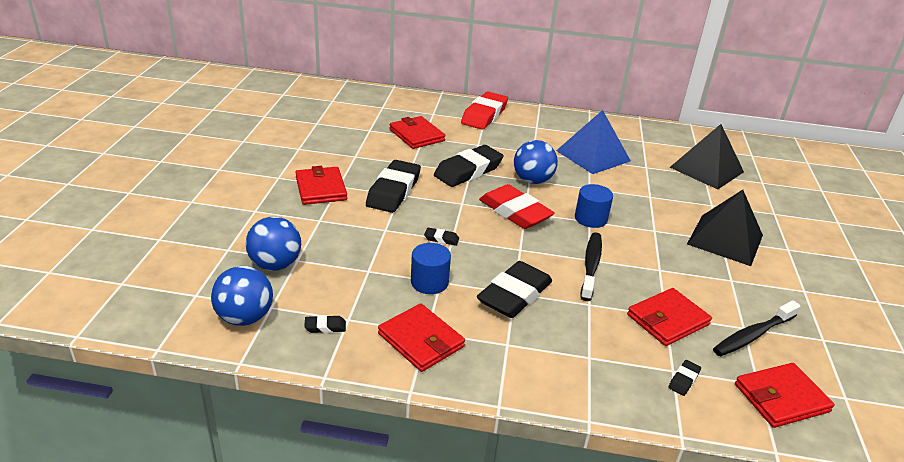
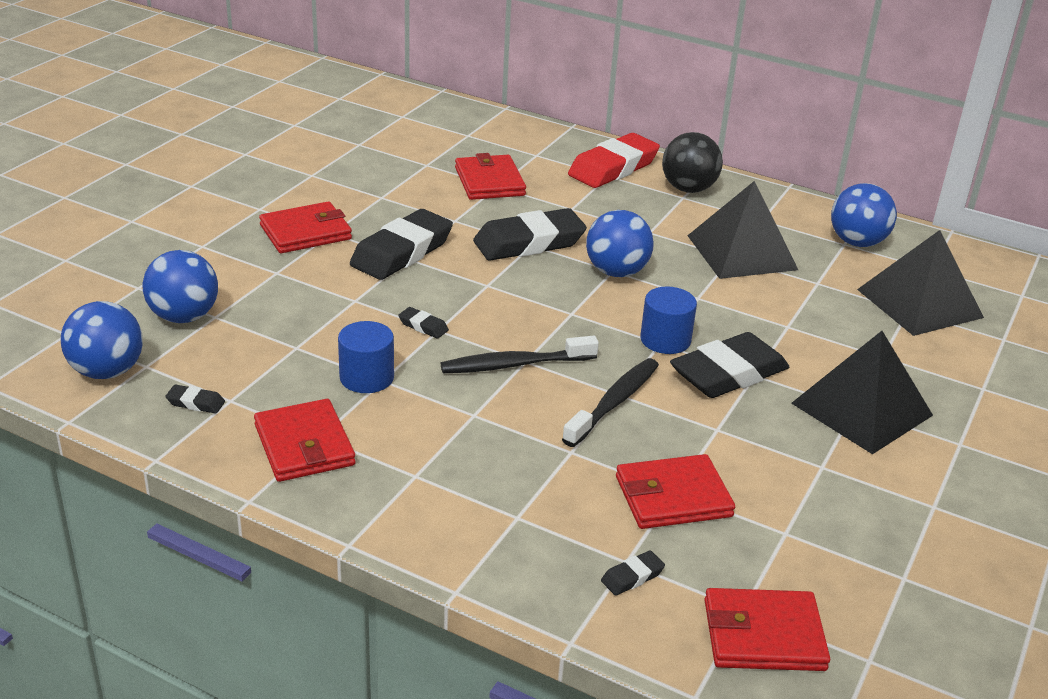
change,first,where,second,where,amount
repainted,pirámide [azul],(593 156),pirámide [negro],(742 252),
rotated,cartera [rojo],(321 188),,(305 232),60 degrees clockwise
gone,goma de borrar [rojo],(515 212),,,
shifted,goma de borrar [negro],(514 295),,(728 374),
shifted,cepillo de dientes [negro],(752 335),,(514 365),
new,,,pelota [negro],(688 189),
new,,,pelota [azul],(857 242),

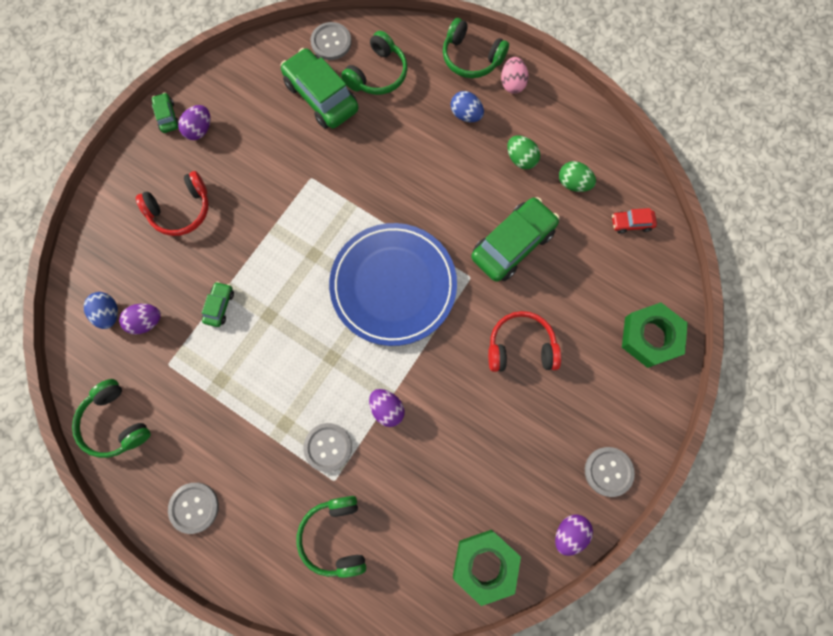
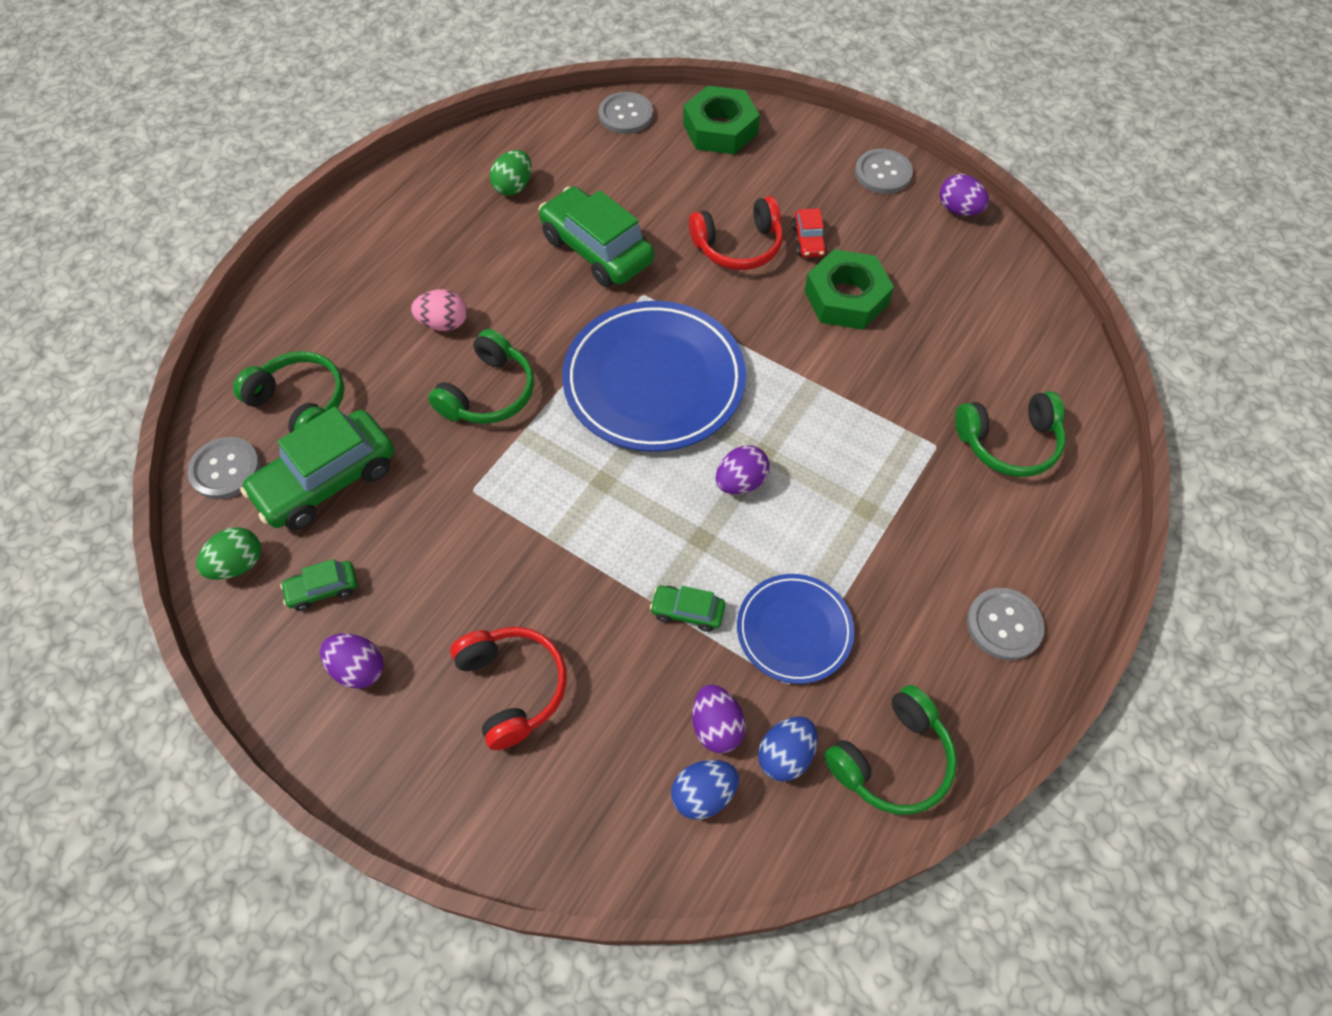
change,first,where,second,where,amount
shifted,auriculares [verde],(471 57),,(488 393),
shifted,huevo [rosa],(512 83),,(444 323),
shifted,huevo [azul],(466 115),,(785 755),
shifted,coche [verde],(167 116),,(323 589),
shifted,huevo [verde],(521 159),,(238 564),
shifted,coche [rojo],(631 223),,(808 240),
rotated,auriculares [rojo],(521 347),,(738 246),105 degrees counterclockwise
shifted,huevo [morado],(387 409),,(740 482),
shifted,botón [gris],(328 447),,(626 115),
shifted,tuerca [verde],(485 565),,(846 297),
new,,,plato [azul],(794 630),

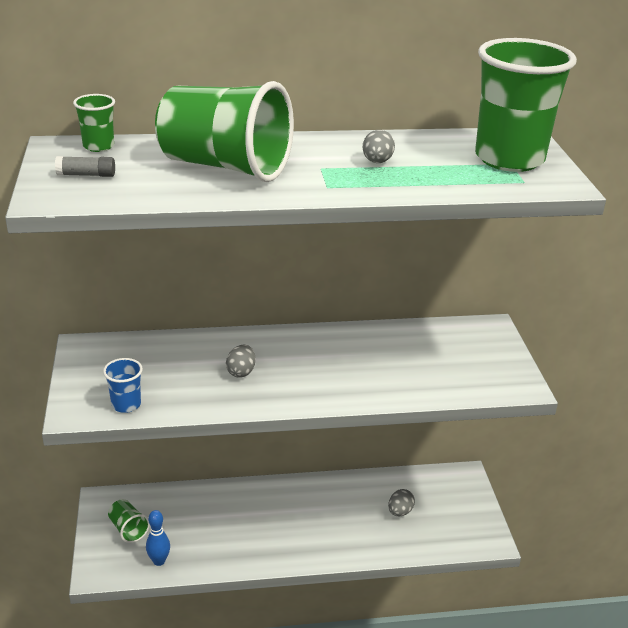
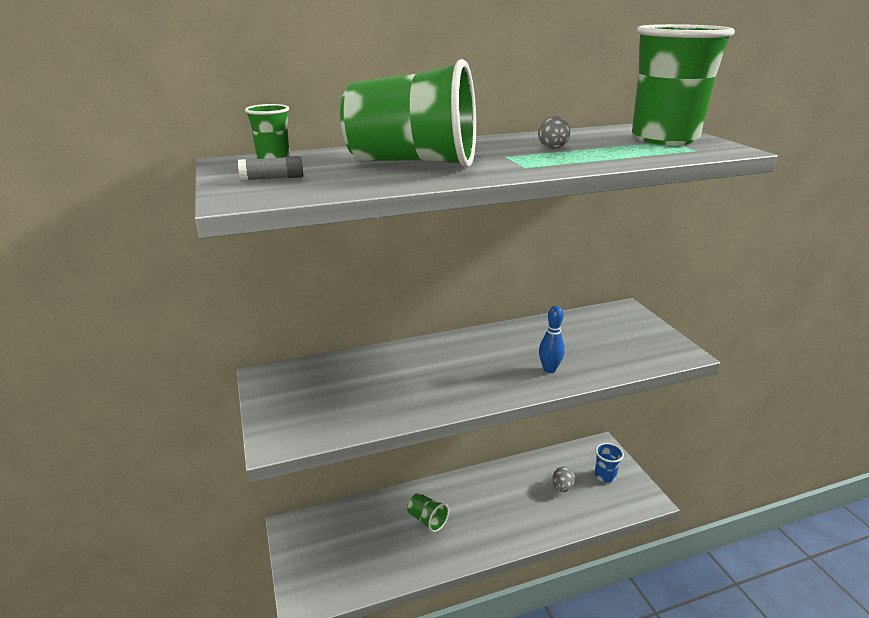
change,first,where,second,where,amount
gone,huevo [gris],(241 372),,,
shifted,vaso [azul],(126 405),,(605 476),
shifted,vaso [verde],(128 529),,(427 519),
shifted,bolo [azul],(159 561),,(549 369),

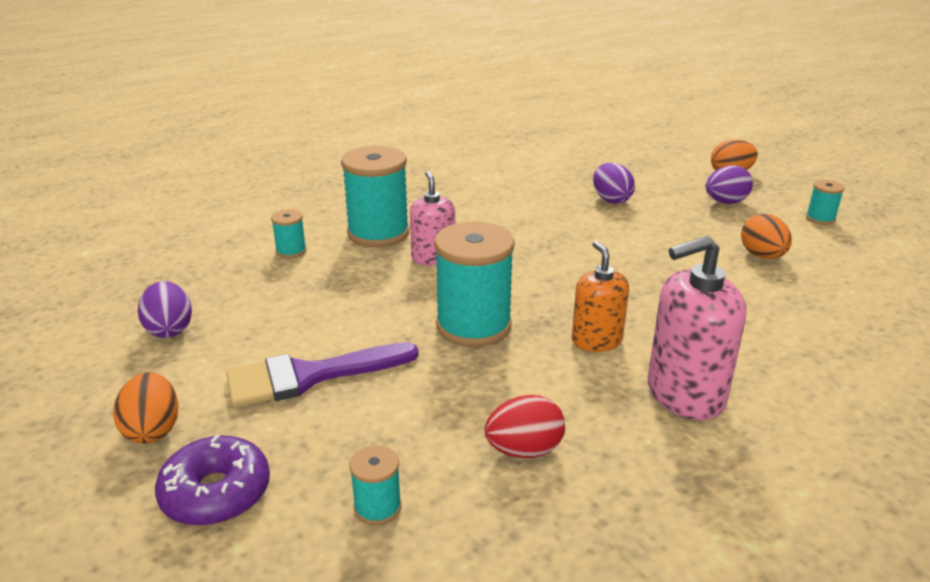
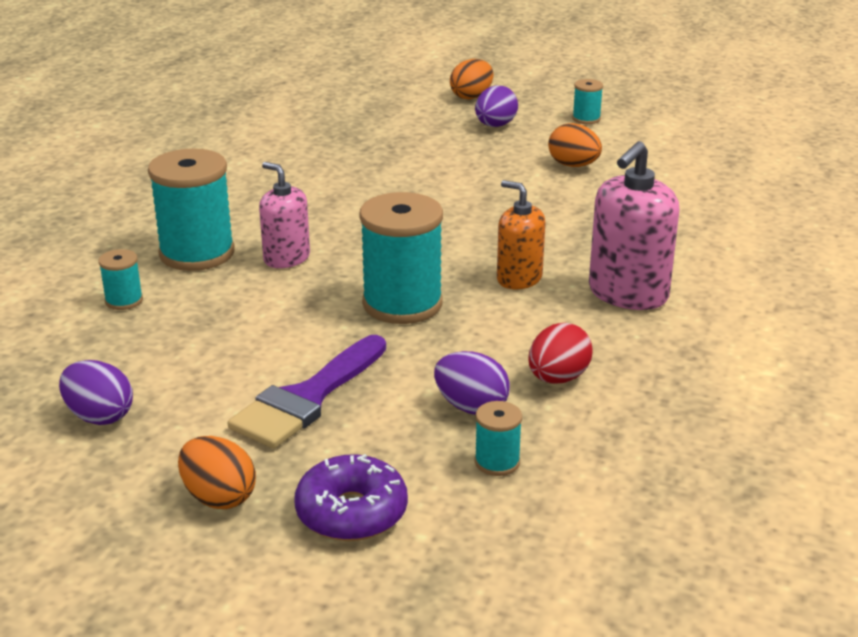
change,first,where,second,where,amount
shifted,huevo [morado],(611 200),,(471 407),

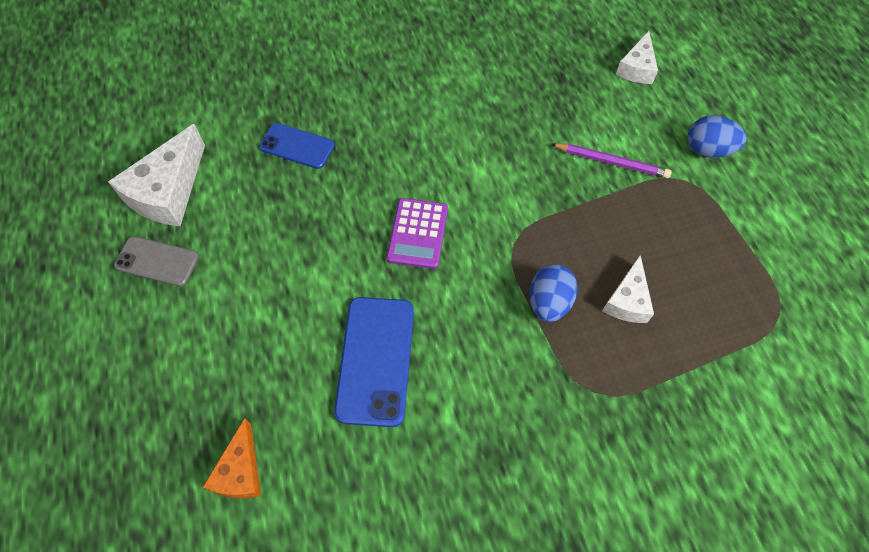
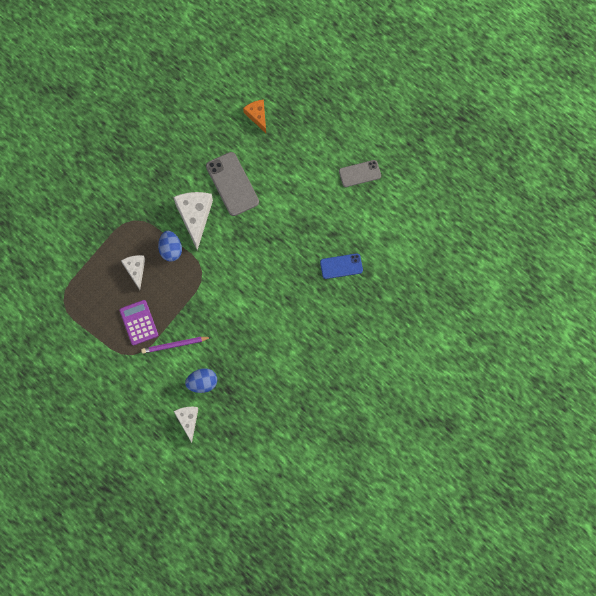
change,first,where,second,where,amount
shifted,huevo [azul],(707 150),,(202 383),
shifted,queso [blanco],(168 191),,(194 217),
shifted,calculadora [morado],(418 233),,(139 322),
repainted,móvil [azul],(375 360),móvil [gris],(232 184),

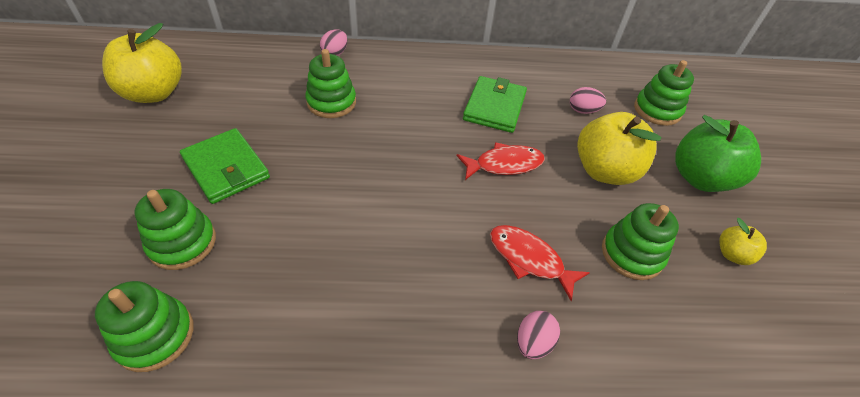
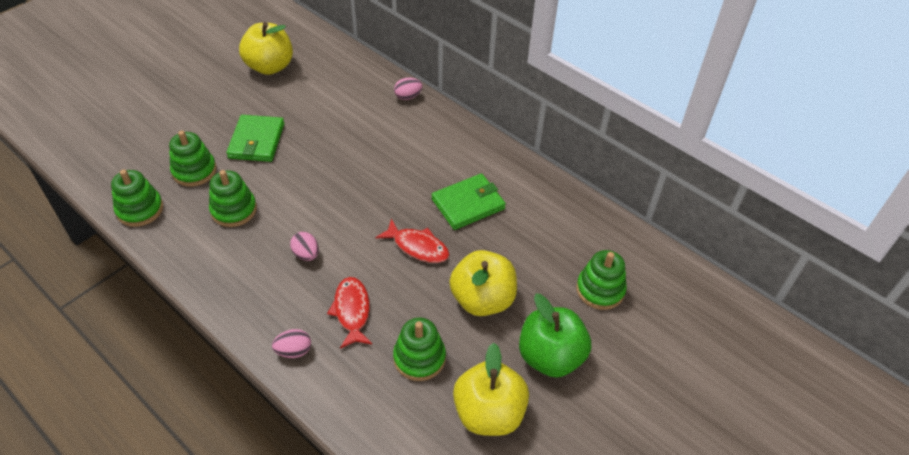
change,first,where,second,where,amount
shifted,juguete apilable [verde],(331 102),,(234 210),
shifted,huevo [rosa],(583 111),,(306 254),
scaled,manzana [amarillo],(732 254),,(489 413),x2.04

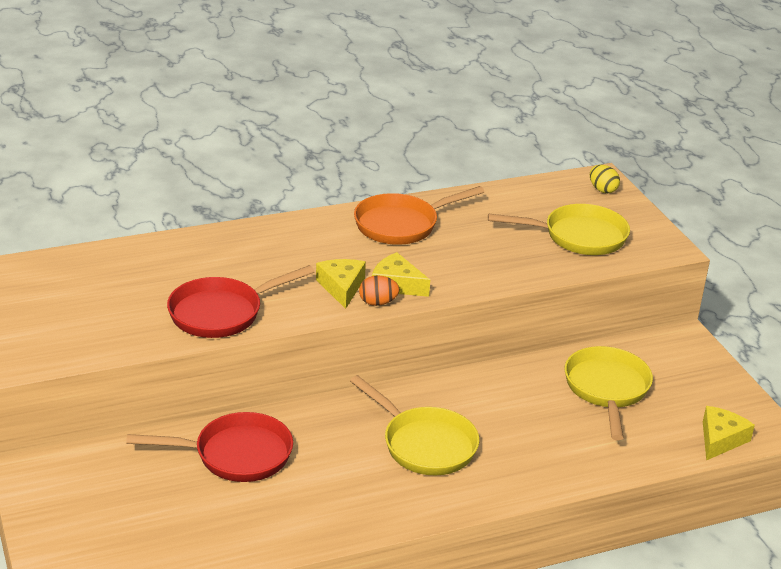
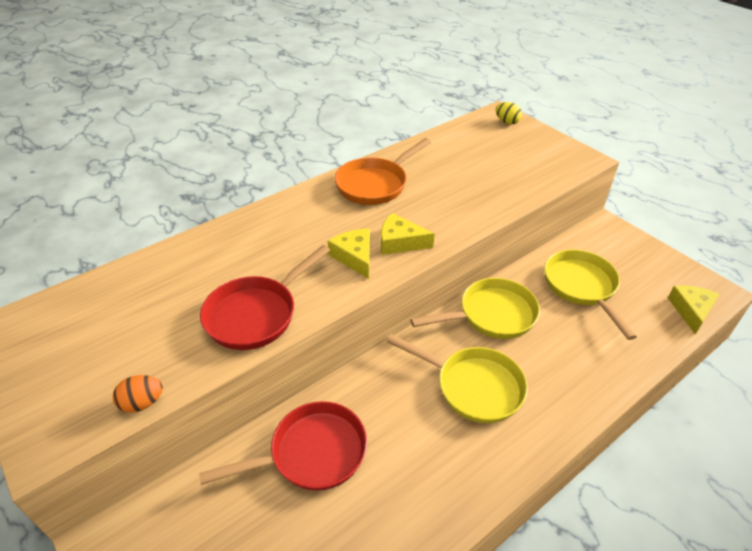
change,first,where,second,where,amount
shifted,sartén [amarillo],(578 236),,(491 315),
shifted,huevo [naranja],(378 303),,(142 403),

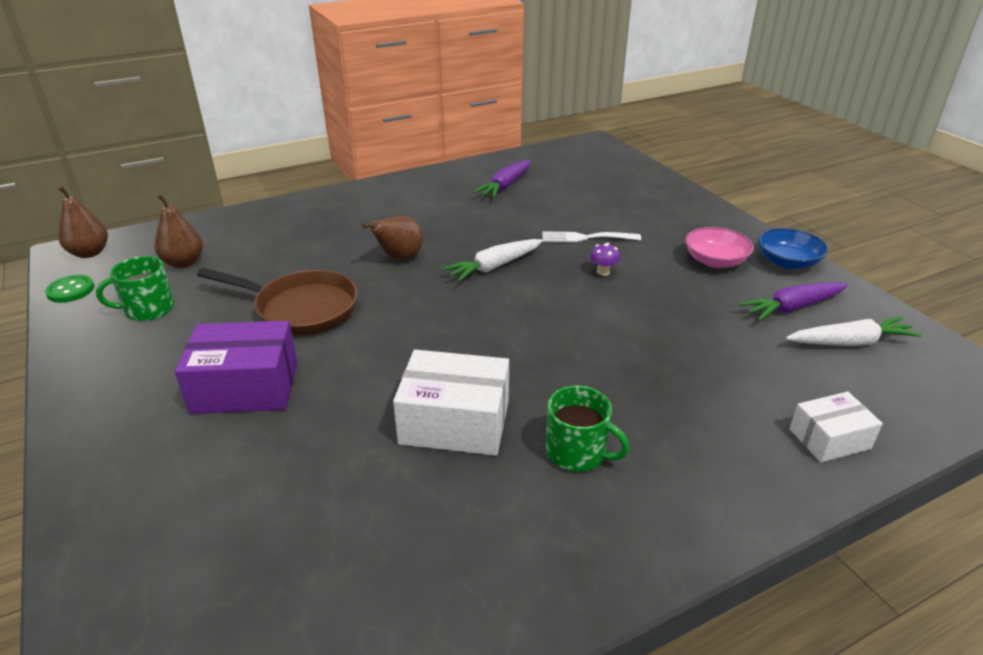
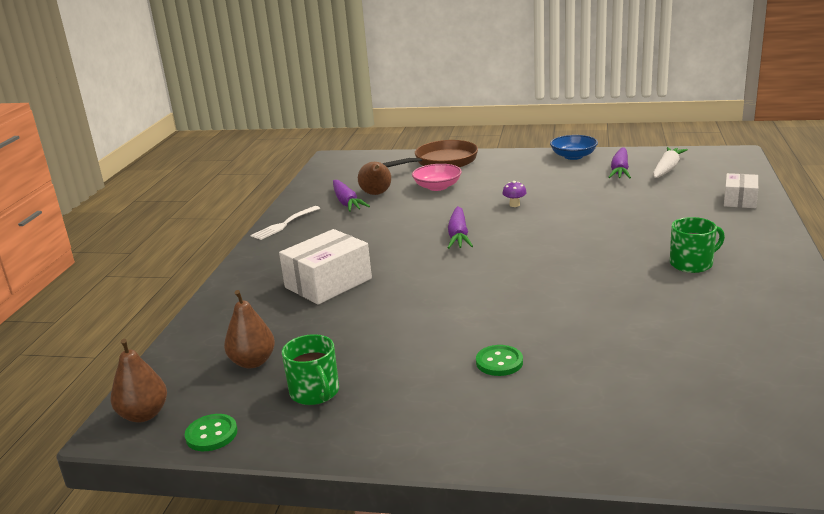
change,first,where,second,where,amount
shifted,pera [marrón],(399 258),,(376 194),
shifted,cuenco [rosa],(715 261),,(437 187),
shifted,tenedor [blanco],(585 238),,(284 224),
repainted,zanahoria [blanco],(494 267),zanahoria [morado],(458 235),
rotated,taza [verde],(148 309),,(315 392),45 degrees counterclockwise
shifted,sartén [marrón],(301 309),,(442 162),
swapped,caja [morado],(245 386),botón [verde],(499 362),
shifted,caja [blanco],(455 422),,(328 283),

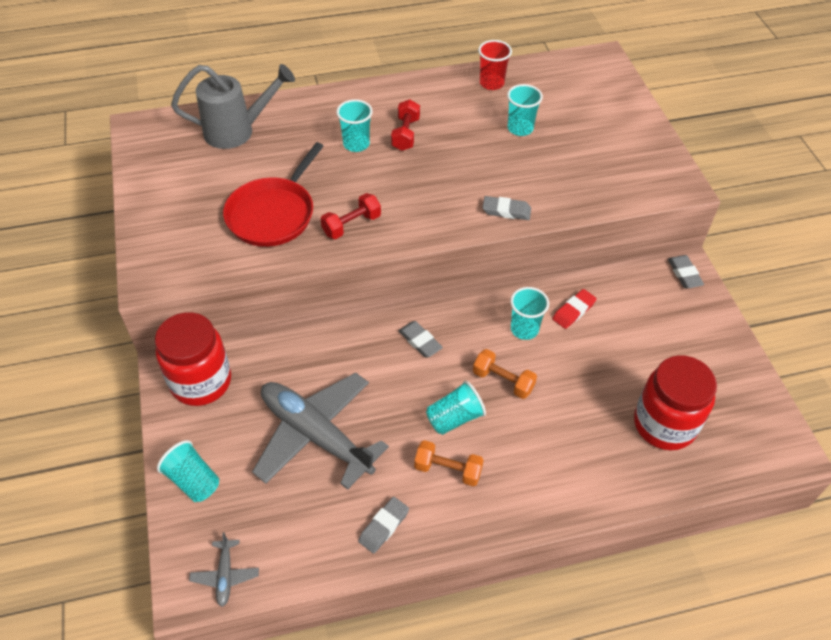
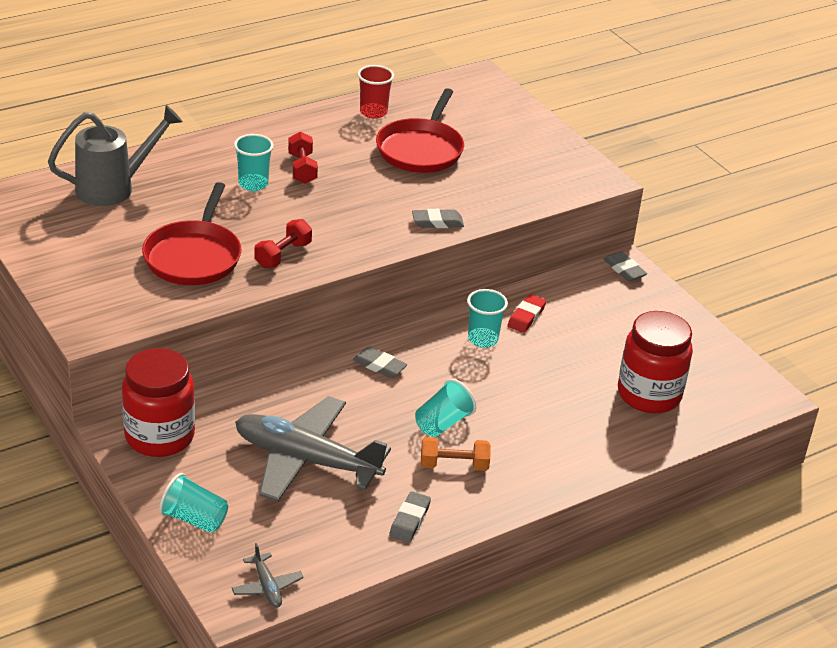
change,first,where,second,where,amount
swapped,vaso [turquesa],(520 128),sartén [rojo],(421 149),
gone,mancuerna [naranja],(503 381),,,

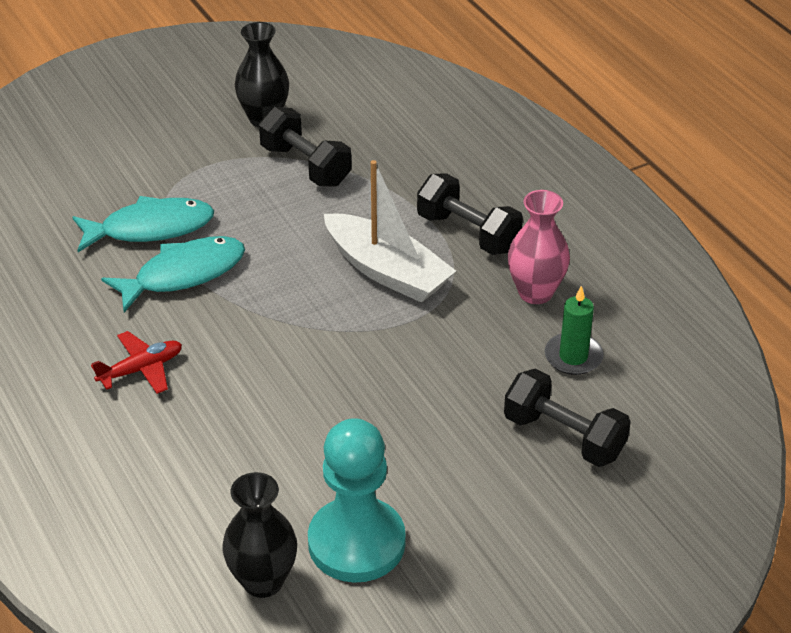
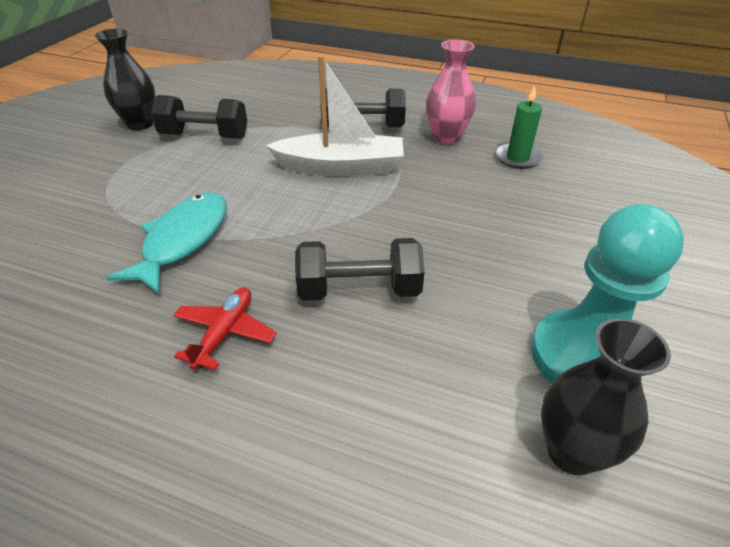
change,first,where,second,where,amount
gone,pez [turquesa],(150 228),,,
shifted,mancuerna [negro],(564 436),,(359 290),

